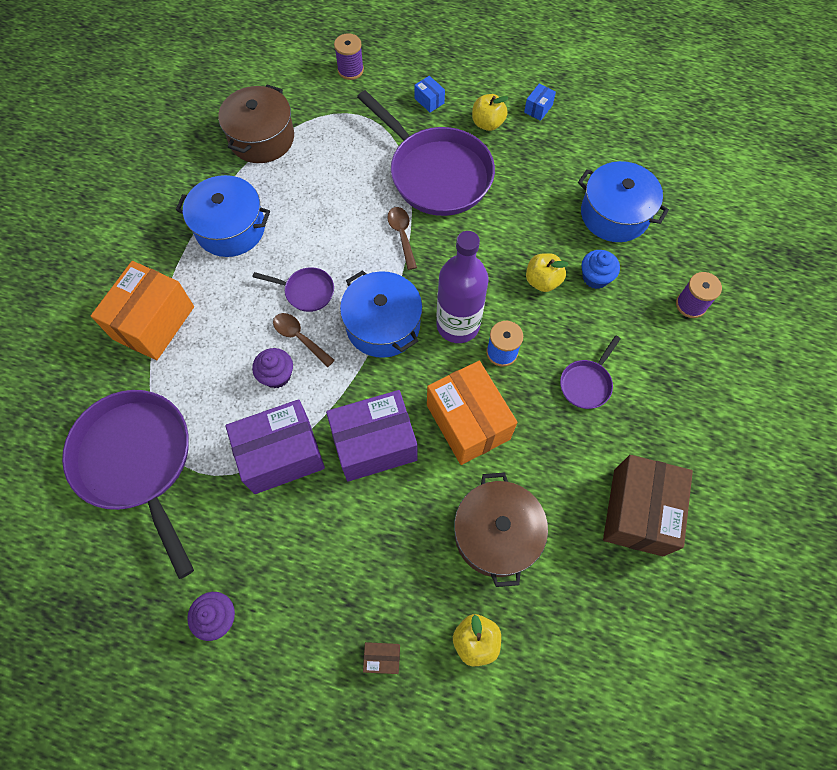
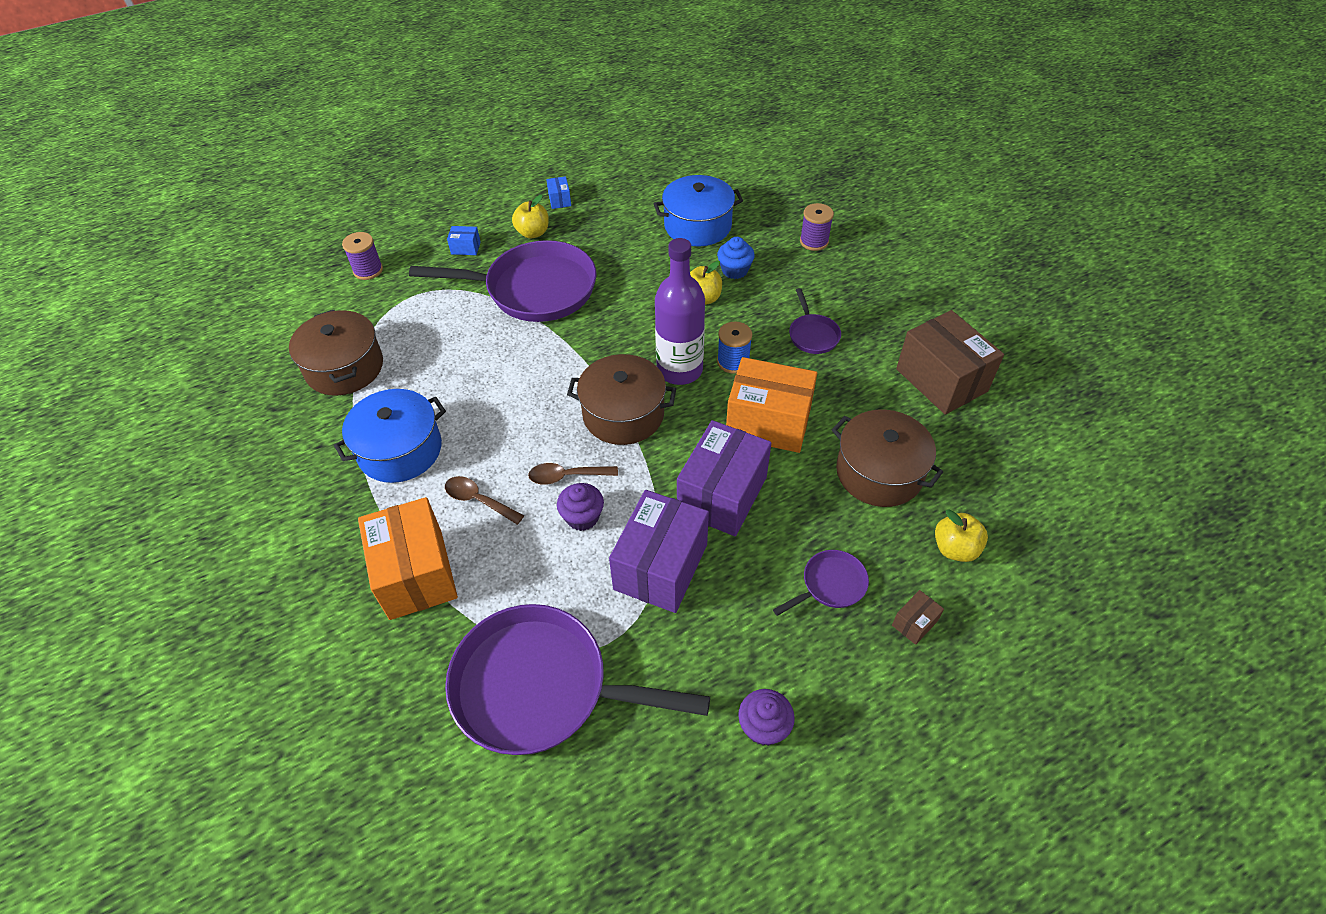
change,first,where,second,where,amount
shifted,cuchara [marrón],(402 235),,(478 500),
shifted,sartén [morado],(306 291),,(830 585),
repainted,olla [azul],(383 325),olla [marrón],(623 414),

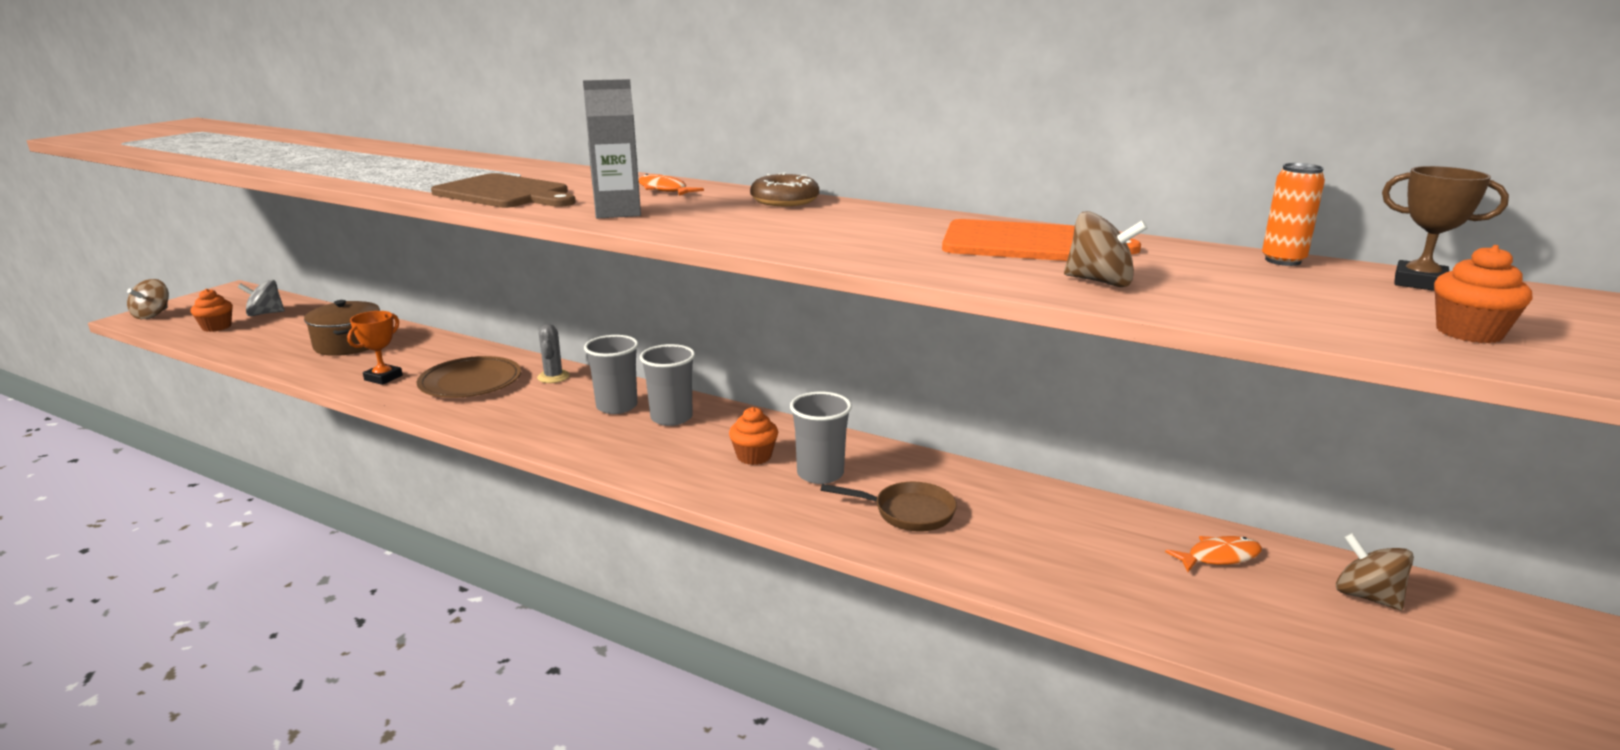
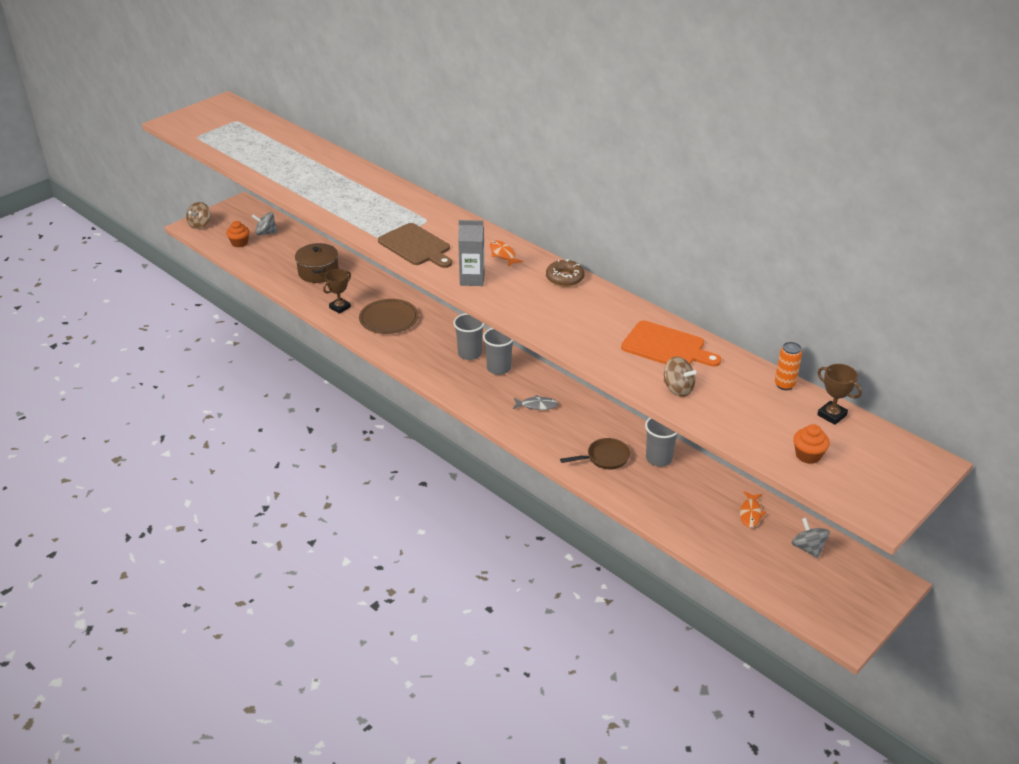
change,first,where,second,where,amount
repainted,trofeo [naranja],(383 378),trofeo [marrón],(340 307),
gone,cactus [gris],(553 377),,,
shifted,vaso [gris],(820 474),,(659 458),
swapped,magdalena [naranja],(754 456),pez [gris],(537 405),
rotated,sartén [marrón],(908 512),,(604 458),45 degrees counterclockwise
repainted,peonza [marrón],(1366 596),peonza [gris],(808 548),
rotated,pez [naranja],(1219 557),,(750 513),105 degrees clockwise

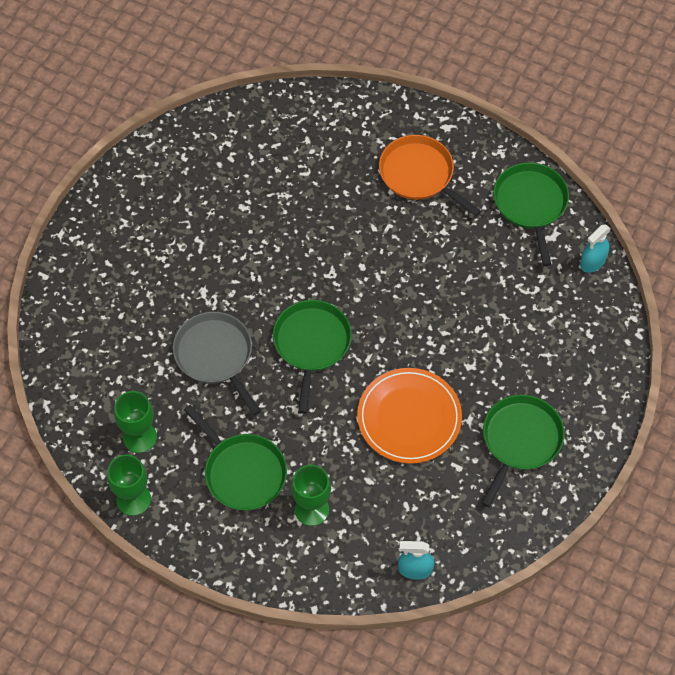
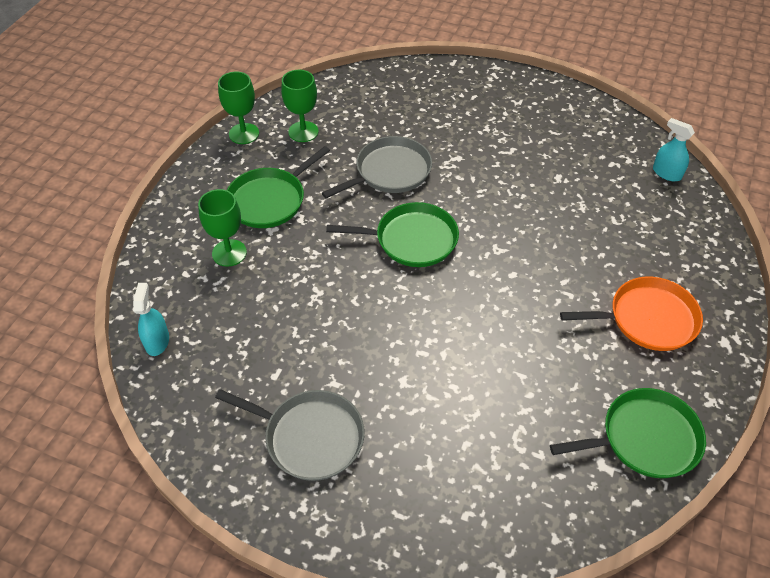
change,first,where,second,where,amount
rotated,sartén [naranja],(419 175),,(647 319),45 degrees clockwise
shifted,pulverizador [turquesa],(592 262),,(666 173),
gone,plato [naranja],(409 417),,,
repainted,sartén [verde],(520 441),sartén [gris],(309 437),

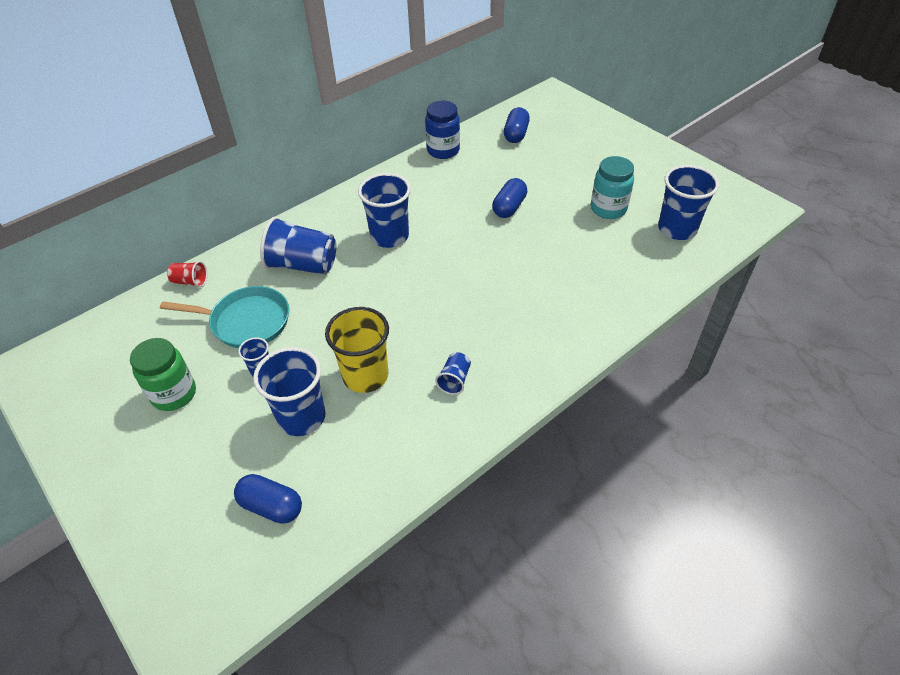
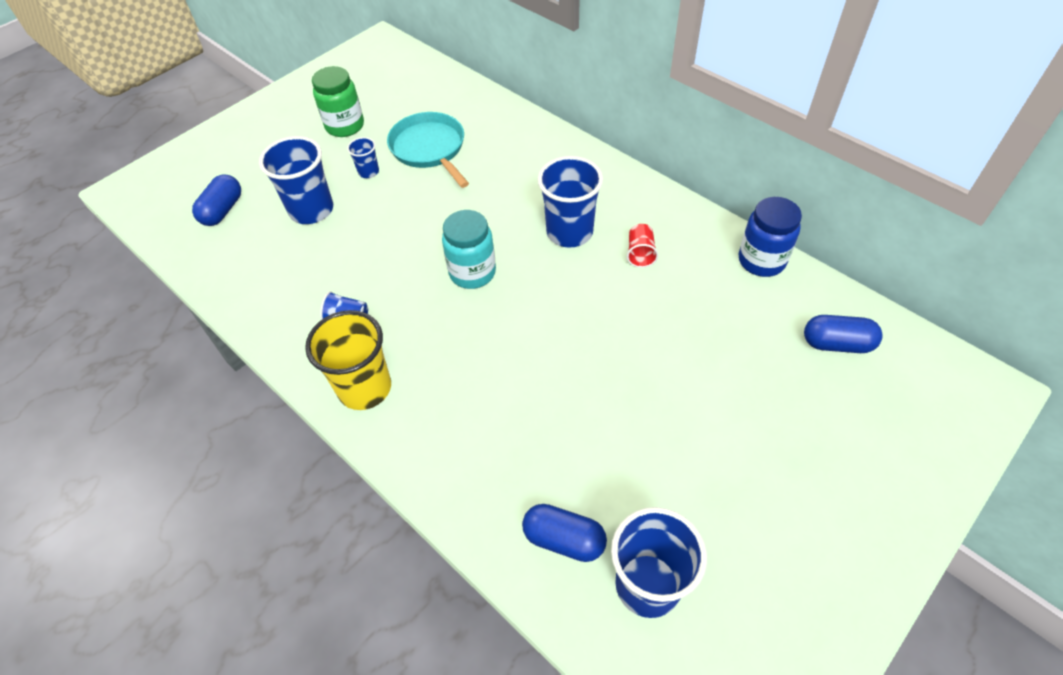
change,first,where,second,where,amount
shifted,tarro [turquesa],(608 209),,(472 272),
shifted,cápsula [azul],(509 207),,(564 539),
gone,vaso [azul],(303 265),,,
shifted,vaso [rojo],(190 281),,(640 253),
rotated,sartén [turquesa],(247 322),,(429 148),150 degrees clockwise
shifted,vaso [amarillo],(365 376),,(365 388),

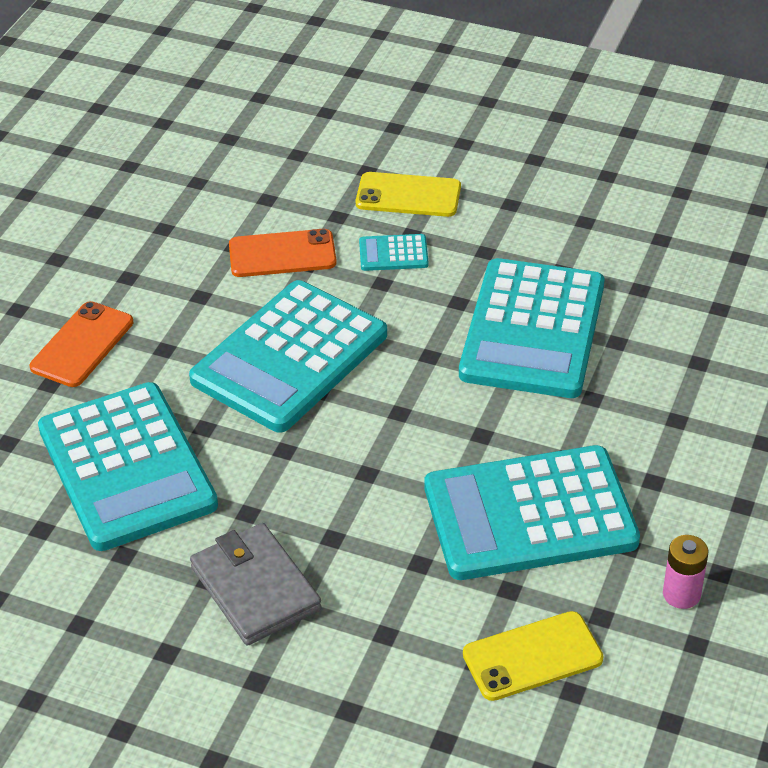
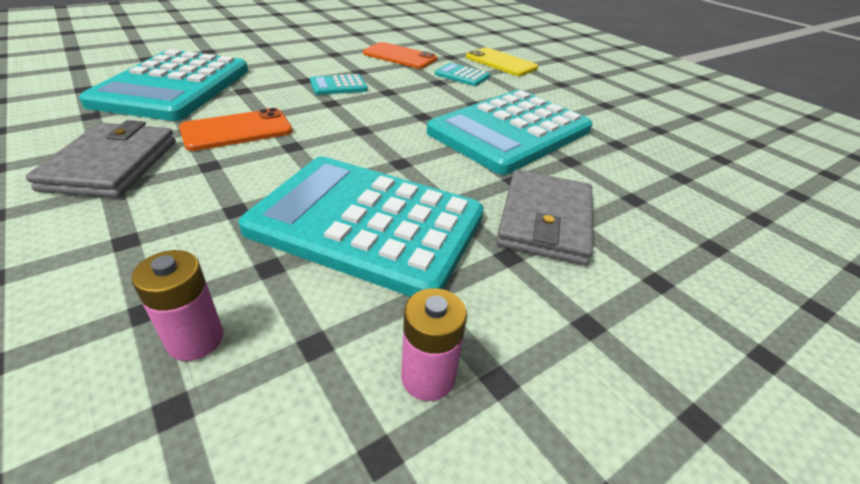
change,first,where,second,where,amount
scaled,calculadora [turquesa],(290 357),,(338 86),x0.40
shifted,móvil [naranja],(82 345),,(237 130),
swapped,móvil [amarillo],(532 656),pila [rosa],(195 339),
new,,,cartera [gris],(545 221),

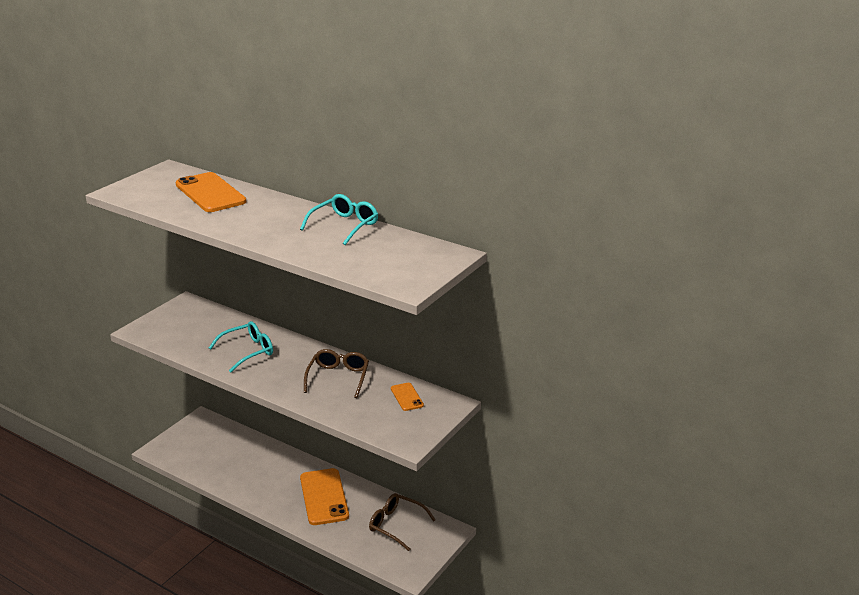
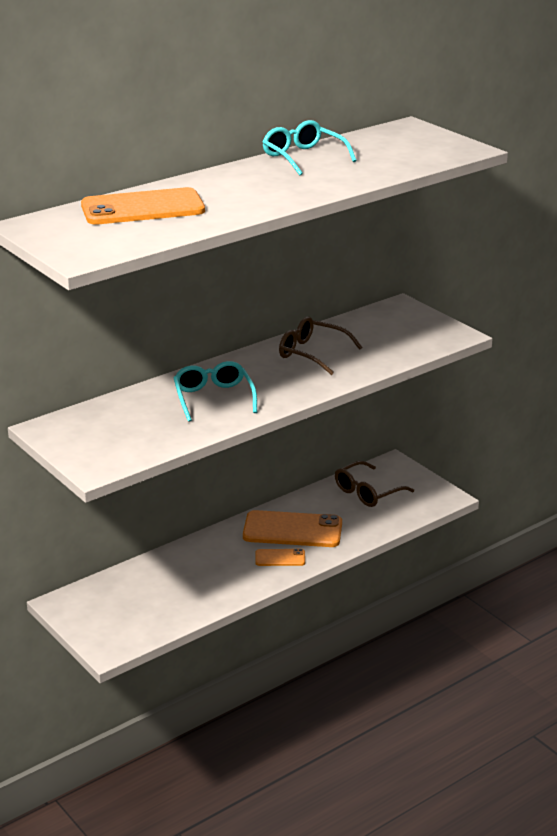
change,first,where,second,where,amount
shifted,móvil [naranja],(407 397),,(280 558),

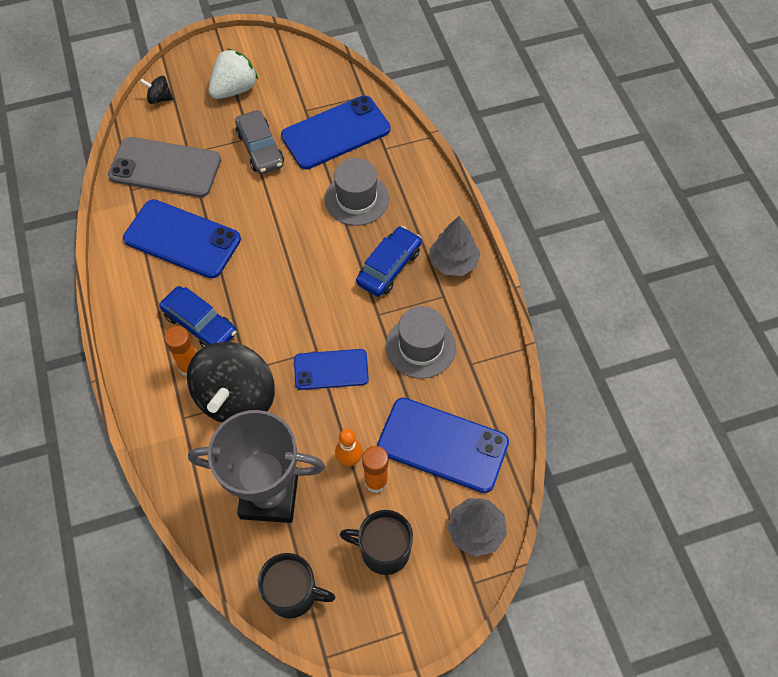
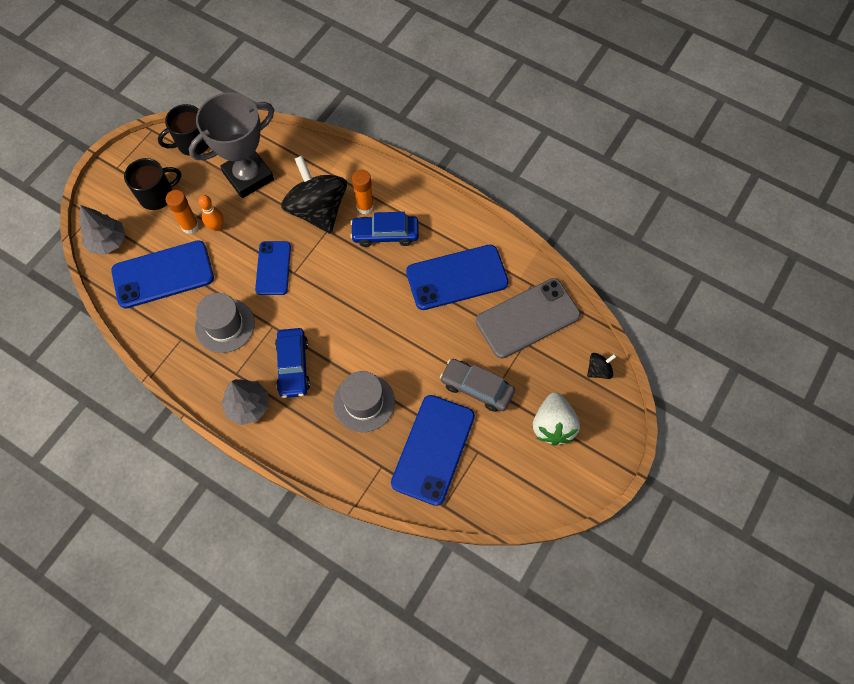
change,first,where,second,where,amount
rotated,móvil [azul],(331 369),,(273 268),45 degrees counterclockwise

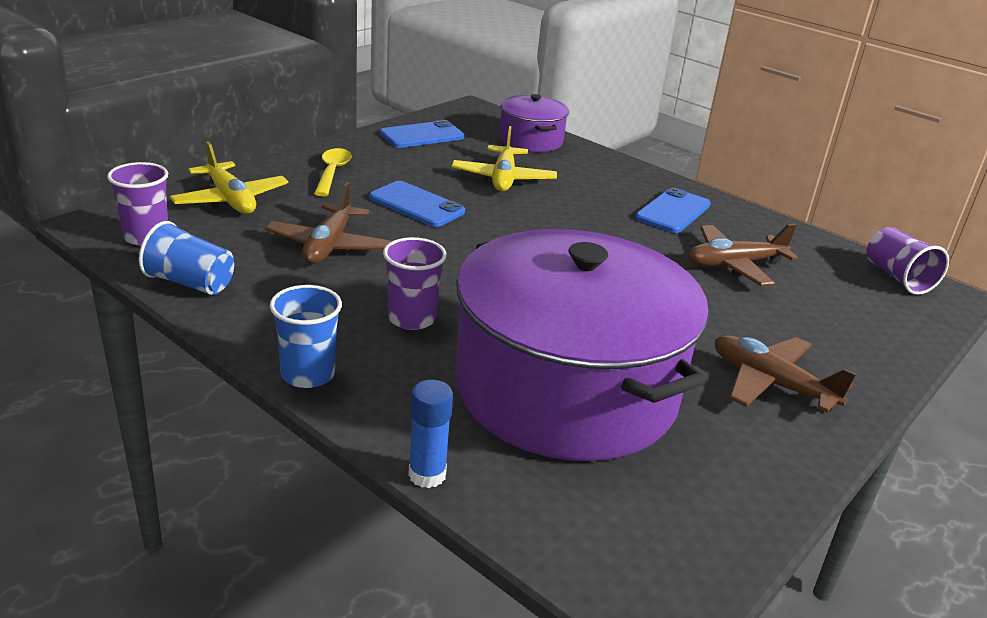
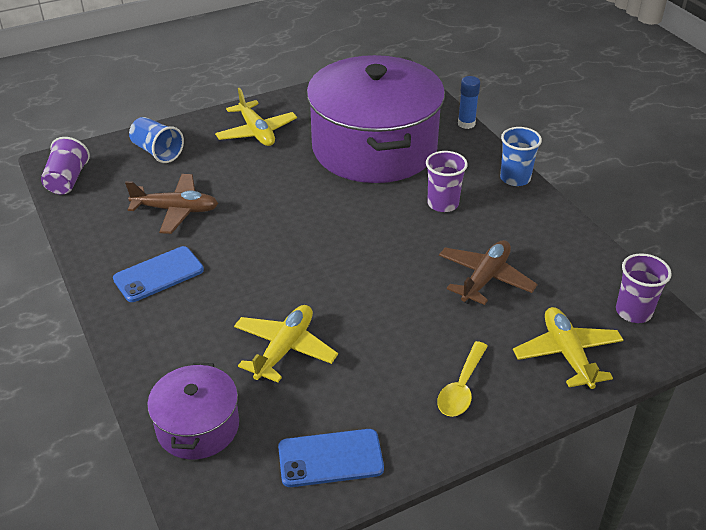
change,first,where,second,where,amount
gone,móvil [azul],(416 205),,,
shifted,vaso [azul],(190 283),,(157 152),
repainted,avión [marrón],(771 383),avión [amarillo],(256 132),

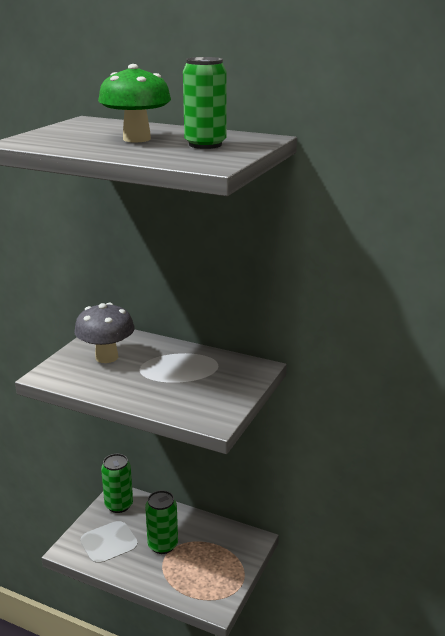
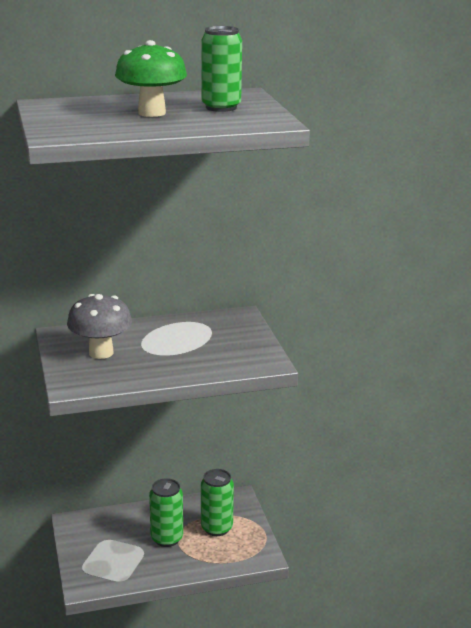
change,first,where,second,where,amount
shifted,lata [verde],(119 505),,(216 528),

